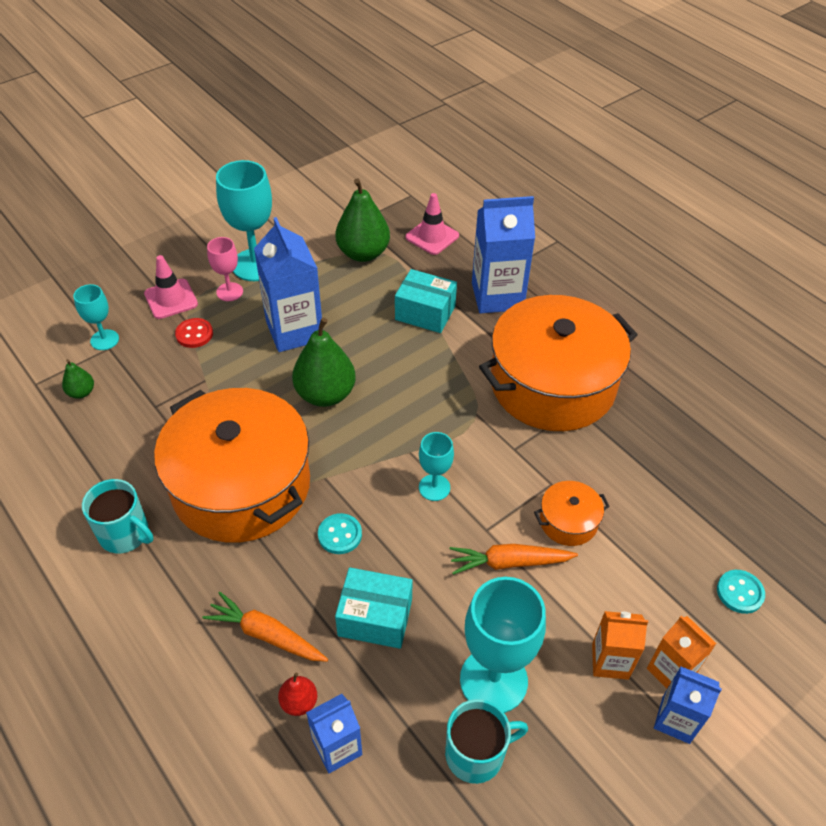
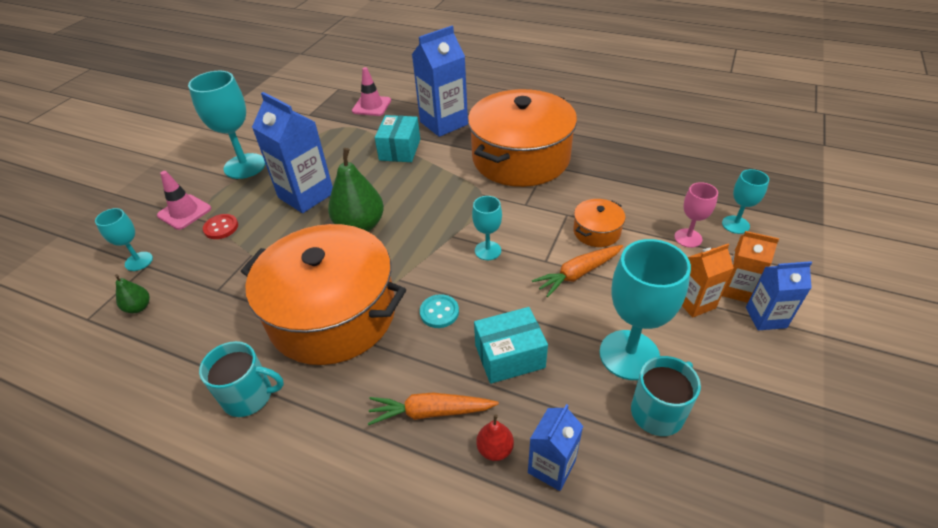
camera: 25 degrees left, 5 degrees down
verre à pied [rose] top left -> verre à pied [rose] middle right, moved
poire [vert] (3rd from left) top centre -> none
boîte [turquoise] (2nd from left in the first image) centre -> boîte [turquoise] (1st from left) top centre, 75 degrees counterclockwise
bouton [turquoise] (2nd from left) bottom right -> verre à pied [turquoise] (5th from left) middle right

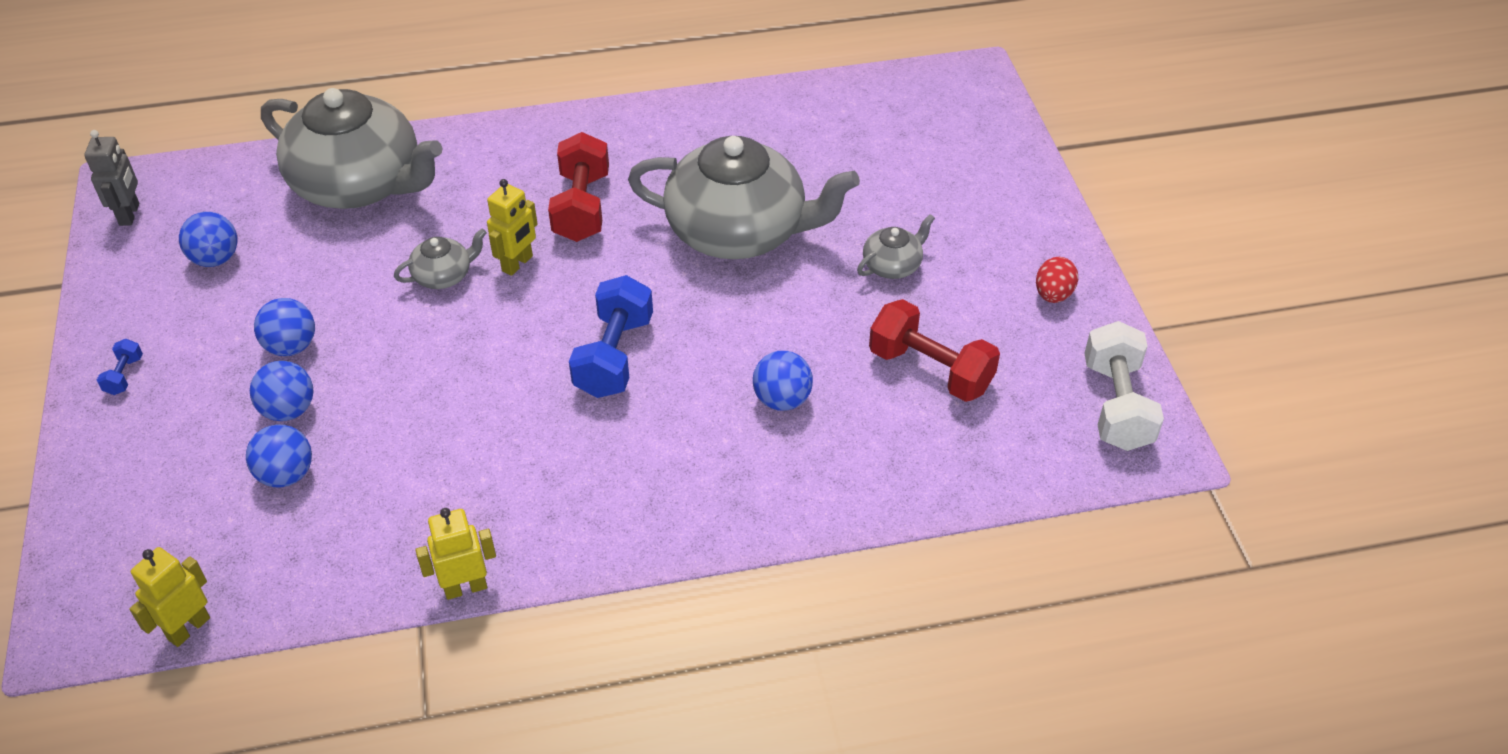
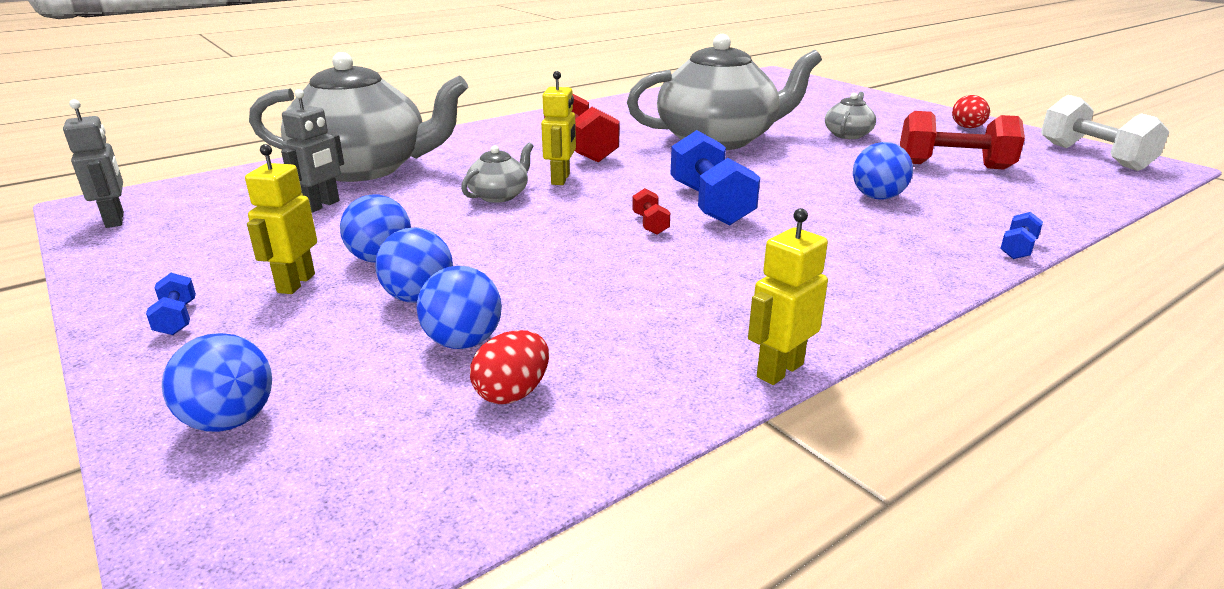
camera: 25 degrees left, 20 degrees down
robot [jaune] (1st from left) bottom left -> robot [jaune] (1st from left) middle left, moved
balle [bleu] (1st from left) top left -> balle [bleu] (1st from left) middle left, moved
none -> robot [gris] (2nd from left) top left
none -> œuf [rouge] (1st from left) centre
none -> haltère [rouge] (2nd from left) centre
none -> haltère [bleu] (3rd from left) middle right

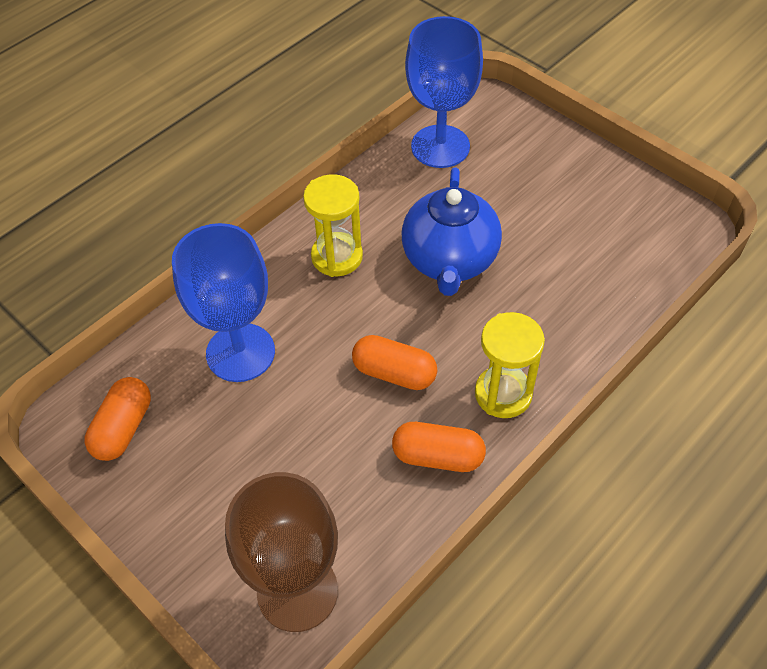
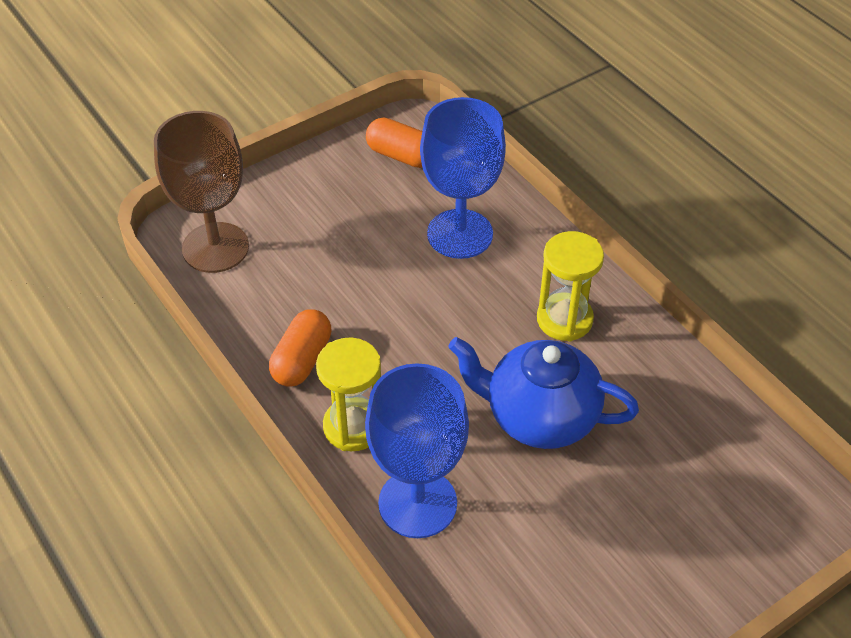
camera: 100 degrees right, 5 degrees down
gélule [orange] (2nd from left) centre -> none
verre à pied [bleu] (2nd from left in the first image) top centre -> verre à pied [bleu] (1st from left) bottom centre, moved

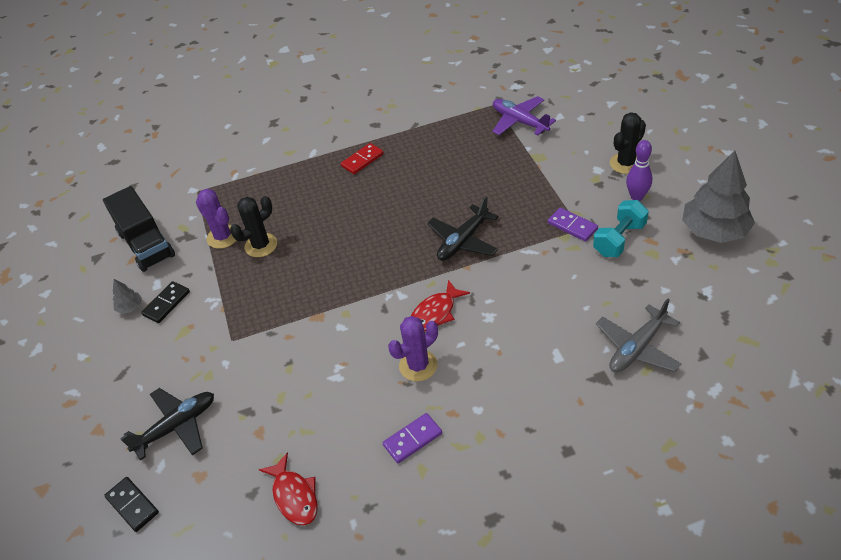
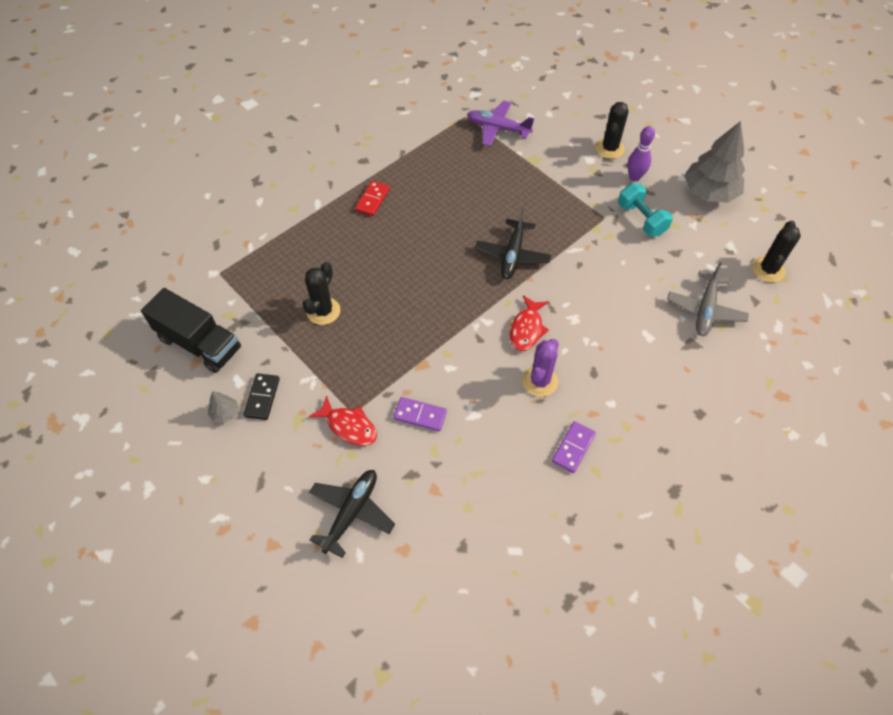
camera: 30 degrees left, 10 degrees up
domino [noir] (1st from left) bottom left -> none
cactus [violet] (1st from left) middle left -> none
poisson [rouge] (1st from left) bottom centre -> poisson [rouge] (1st from left) centre, moved
domino [violet] (2nd from left in the first image) middle right -> domino [violet] (1st from left) centre, moved
haltère [turquoise] middle right -> haltère [turquoise] top right, 45 degrees counterclockwise
none -> cactus [noir] (3rd from left) middle right

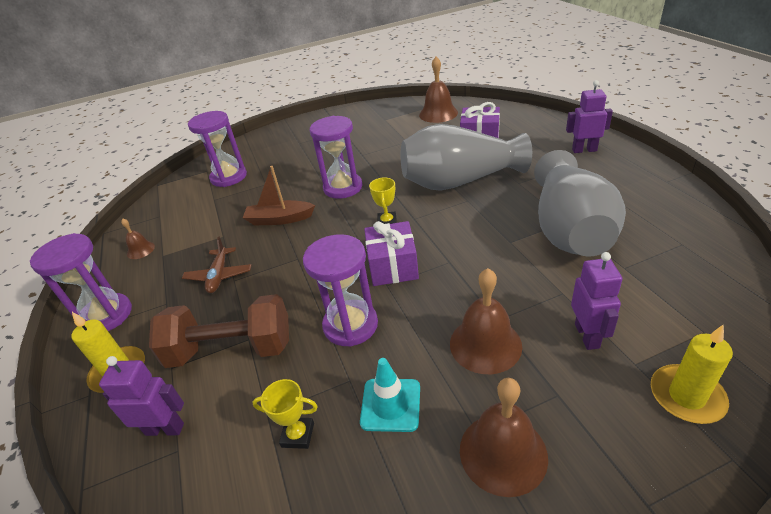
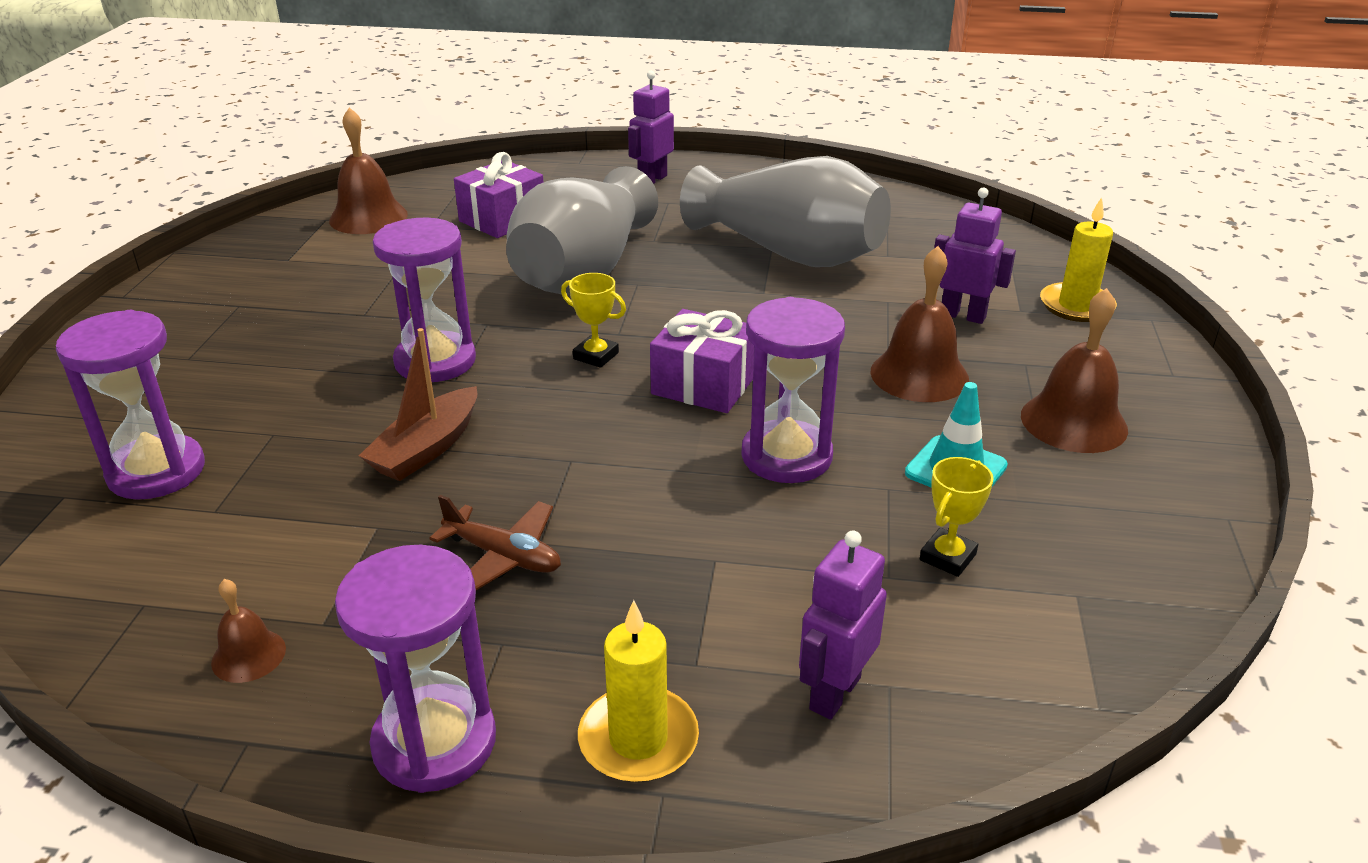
camera: 65 degrees left, 5 degrees down
haltère [marron] middle left -> none

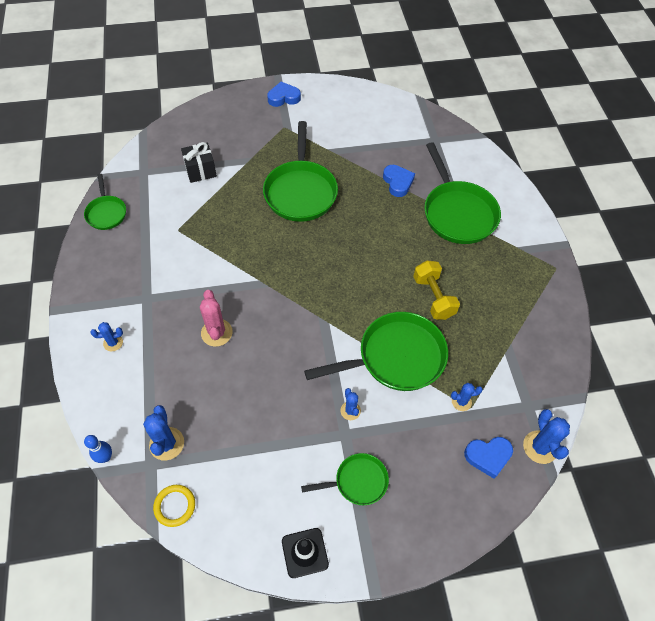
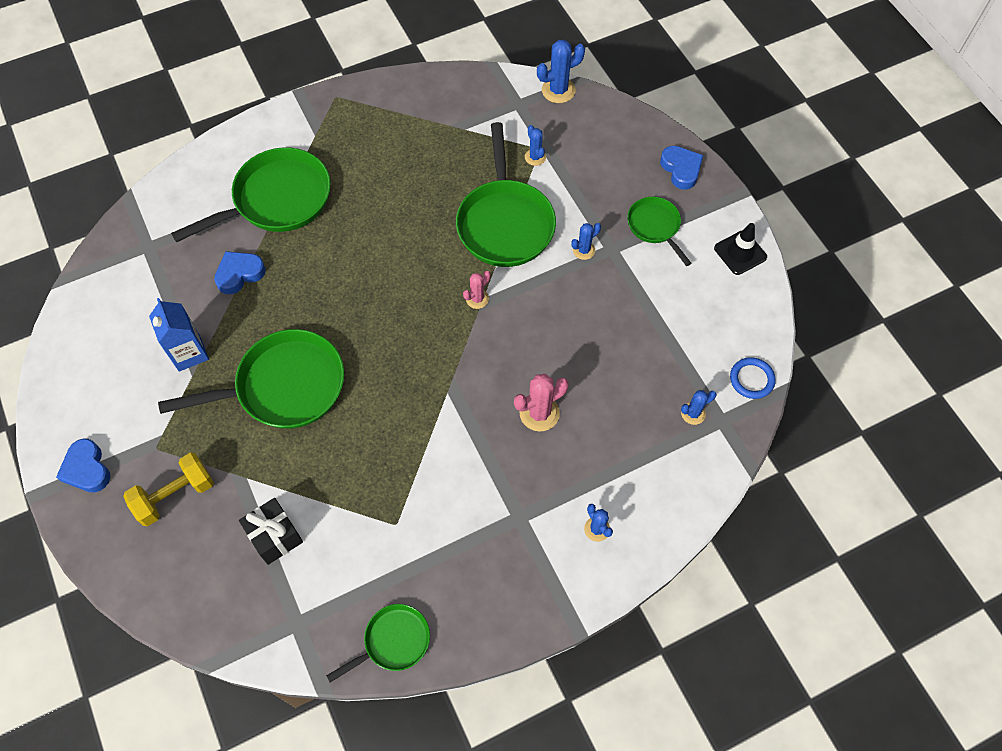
camera: 105 degrees left, 5 degrees up
quille [bleu] bottom left -> none
cactus [bleu] (2nd from left in the first image) bottom left -> cactus [bleu] (5th from left) middle right, x0.61
anneau [jaune] bottom left -> anneau [bleu] middle right
poêle [vert] (4th from left) centre -> poêle [vert] (4th from left) top centre, 150 degrees counterclockwise
haltère [jaune] centre -> haltère [jaune] middle left, moved
cœur [bleu] (3rd from left) bottom right -> cœur [bleu] (3rd from left) top right, moved
none -> brique de lait [bleu] middle left
none -> cactus [rose] (1st from left) centre

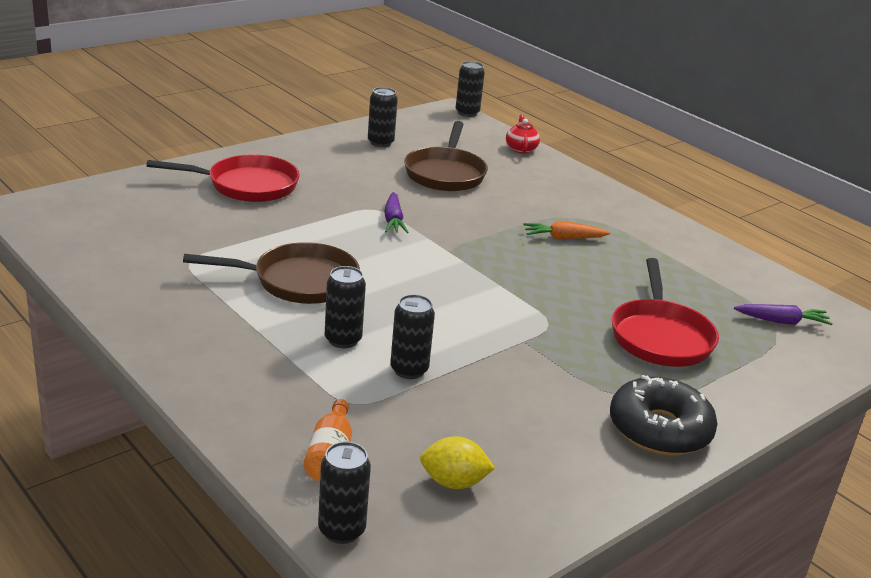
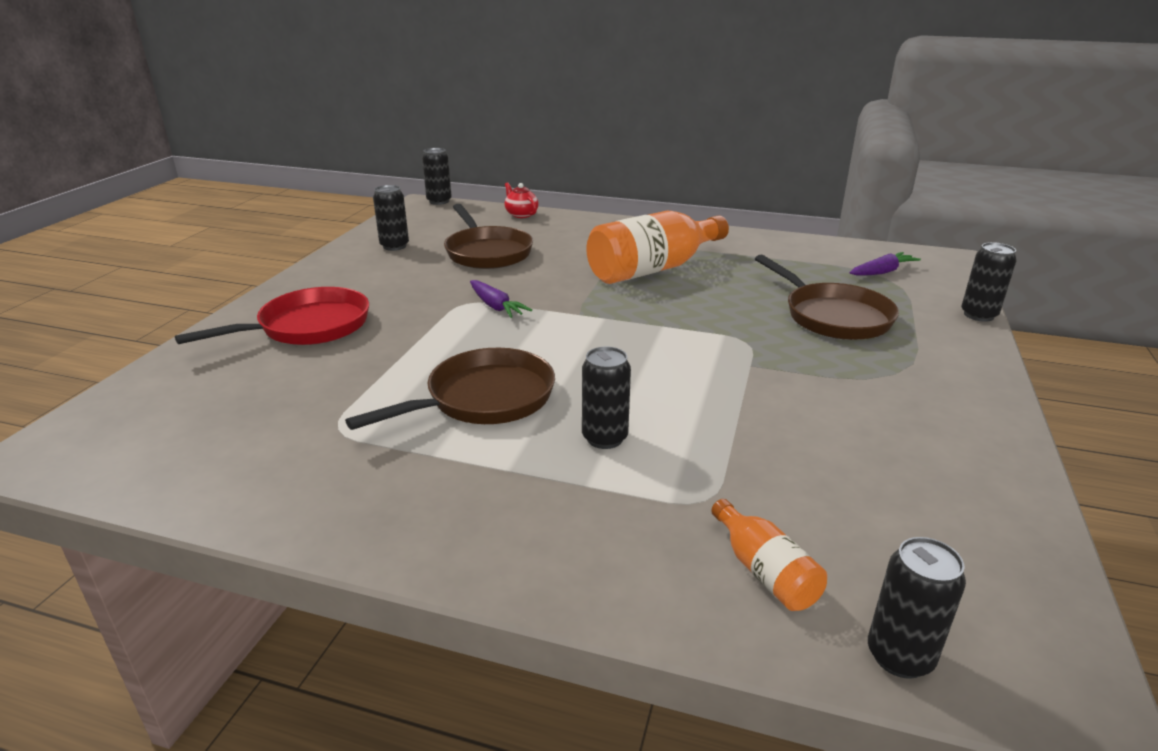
camera: 30 degrees left, 0 degrees up
canette [noir] (4th from left in the first image) centre -> canette [noir] (5th from left) middle right, moved
citron [jaune] bottom centre -> none
carotte [orange] centre -> bouteille [orange] (1st from left) top centre
beignet [noir] bottom right -> none
poêle [rouge] (2nd from left) middle right -> poêle [marron] (3rd from left) middle right

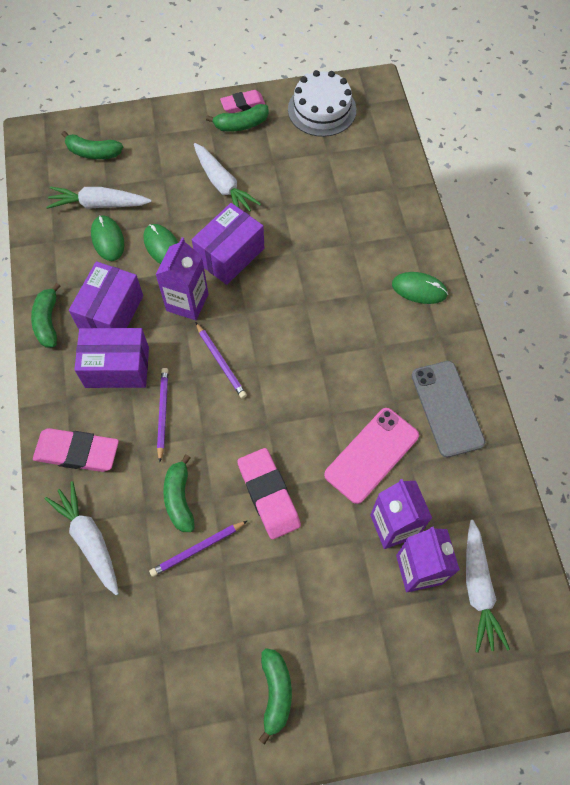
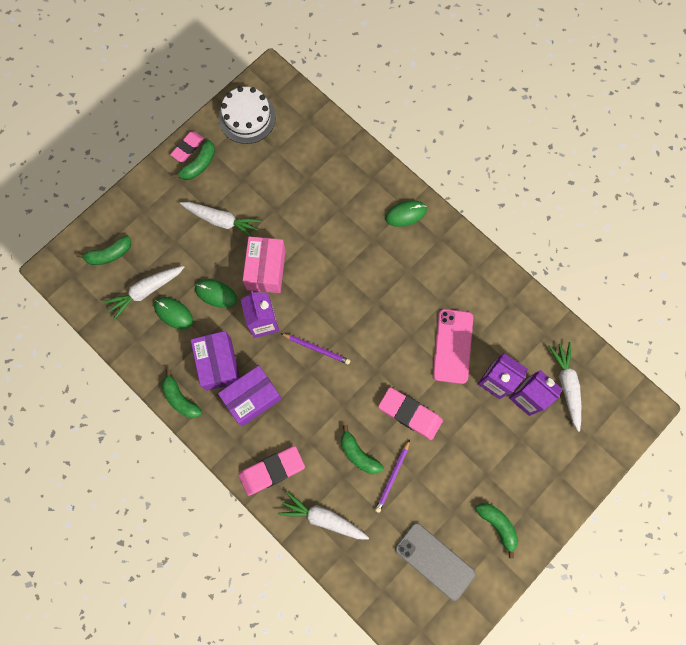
camera: 35 degrees left, 10 degrees up
crayon [violet] (1st from left) middle left -> none
boîte [violet] (3rd from left) top centre -> boîte [rose] centre
téléphone [gris] middle right -> téléphone [gris] bottom centre, moved
carotte [blanc] (4th from left) bottom right -> carotte [blanc] (4th from left) middle right, 150 degrees counterclockwise

